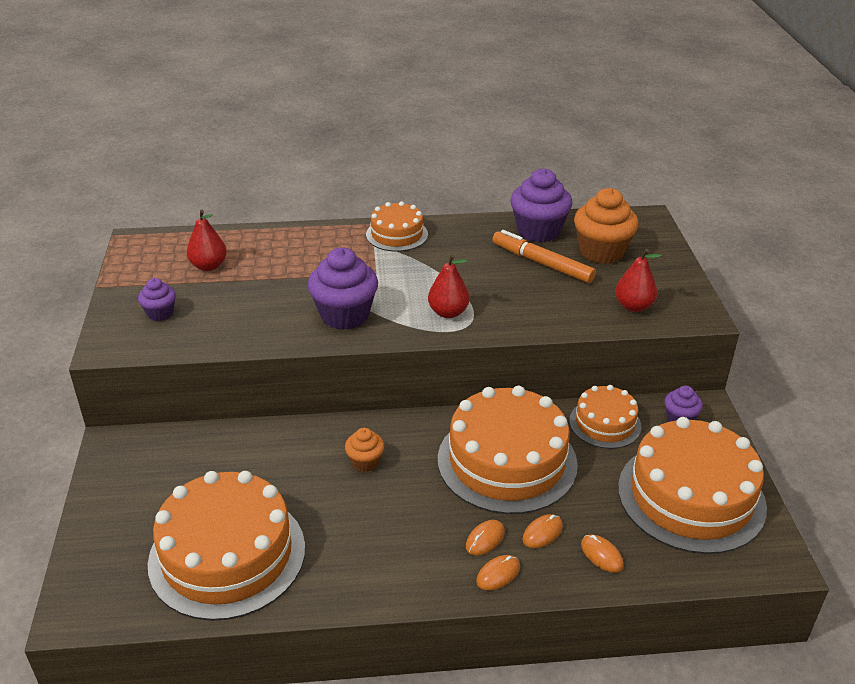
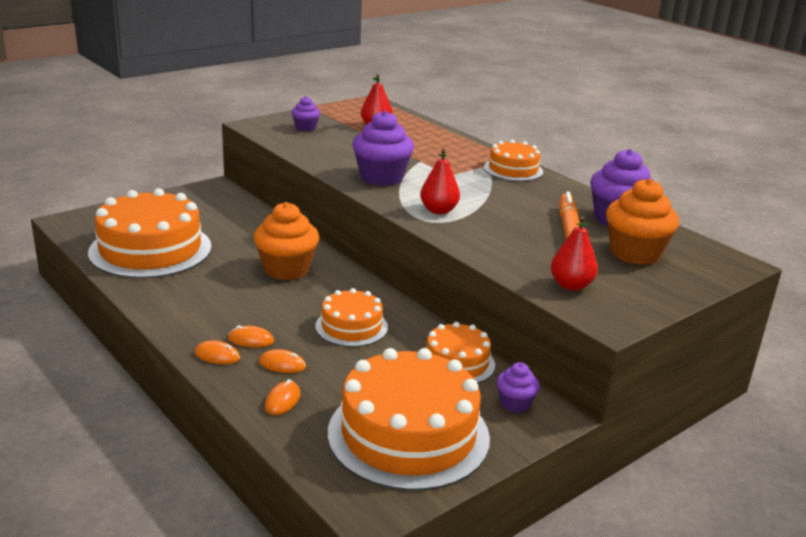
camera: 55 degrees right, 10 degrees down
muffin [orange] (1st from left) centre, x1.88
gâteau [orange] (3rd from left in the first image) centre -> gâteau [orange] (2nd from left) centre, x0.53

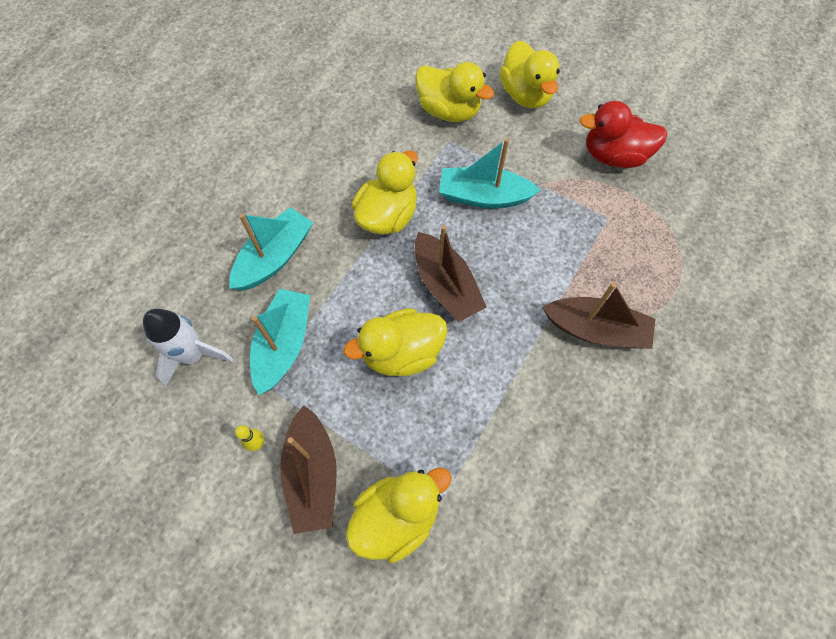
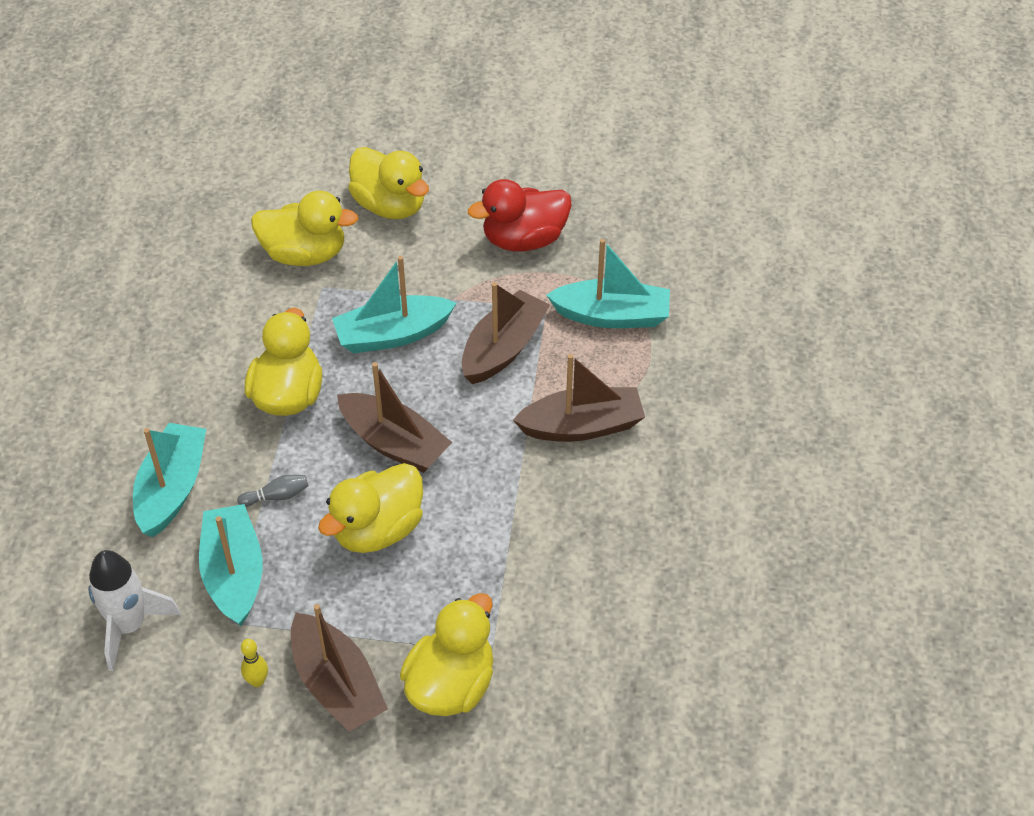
camera: 25 degrees left, 15 degrees down
none -> quille [gris] middle left
none -> bateau [marron] (3rd from left) centre
none -> bateau [turquoise] (4th from left) centre

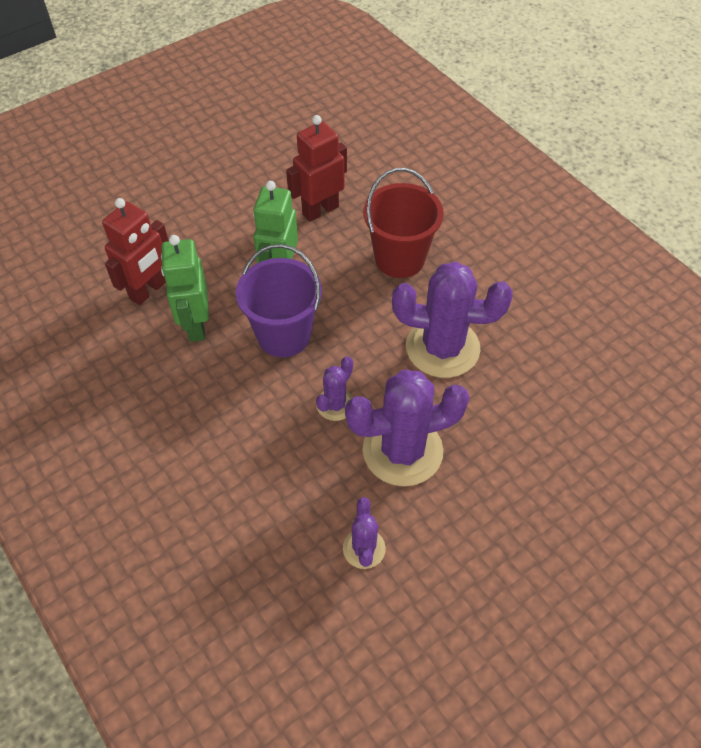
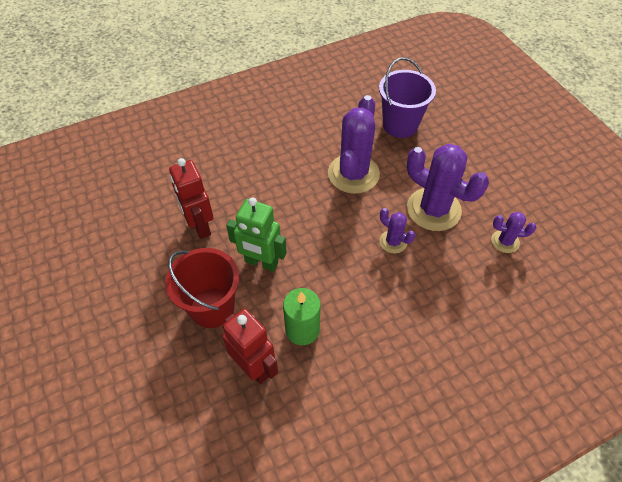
camera: 80 degrees left, 0 degrees up
robot [vert] (1st from left) middle left -> bougie [vert] centre
seau [violet] centre -> seau [violet] top centre, moved
cactus [violet] (3rd from left) centre -> cactus [violet] (3rd from left) middle right, 45 degrees counterclockwise
seau [rouge] top centre -> seau [rouge] middle left, moved

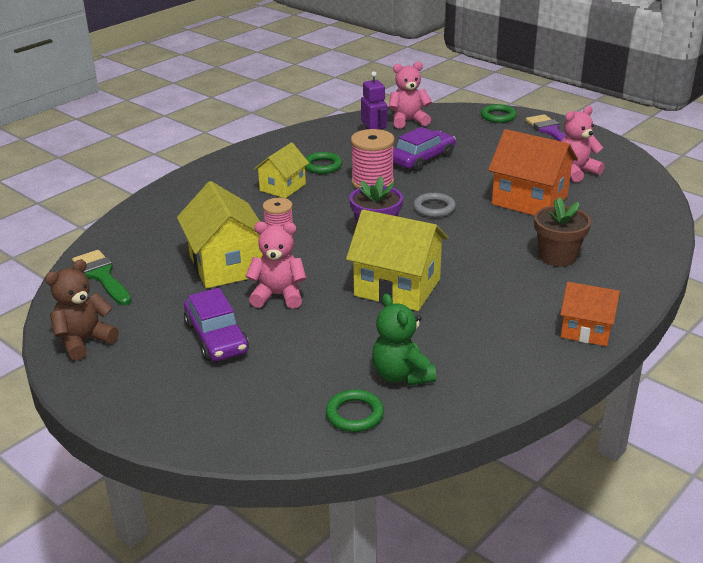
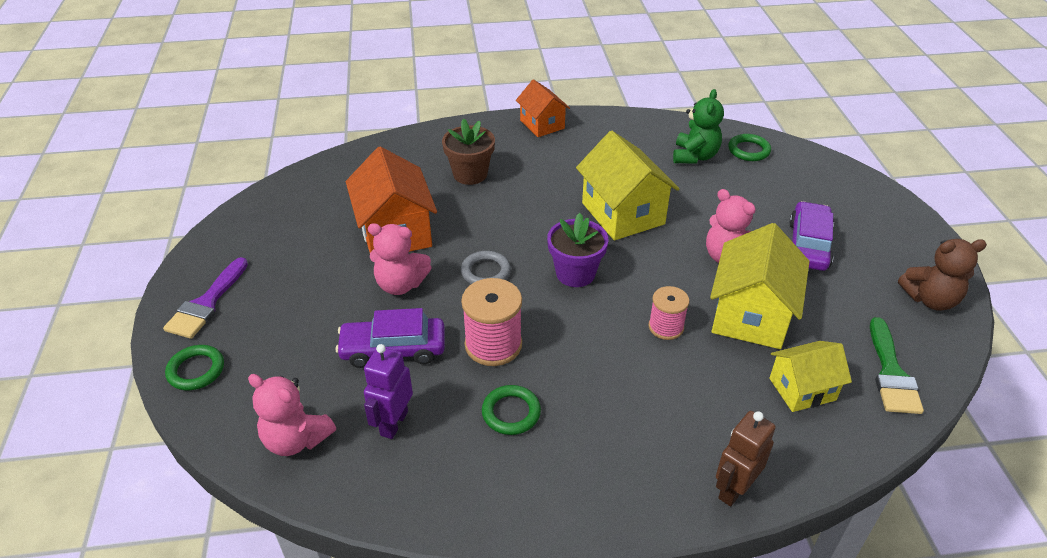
camera: 140 degrees left, 10 degrees up
maison [jaune] (2nd from left in the first image) top centre -> maison [jaune] (3rd from left) bottom right, moved
ours en peluche [rose] (3rd from left in the first image) top right -> ours en peluche [rose] (2nd from left) centre, moved
none -> robot [marron] bottom right

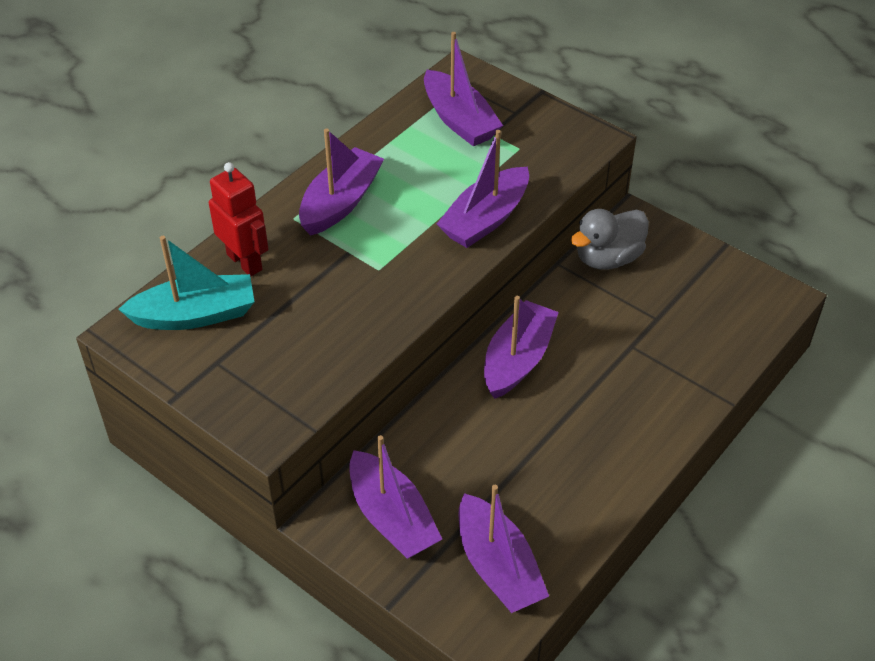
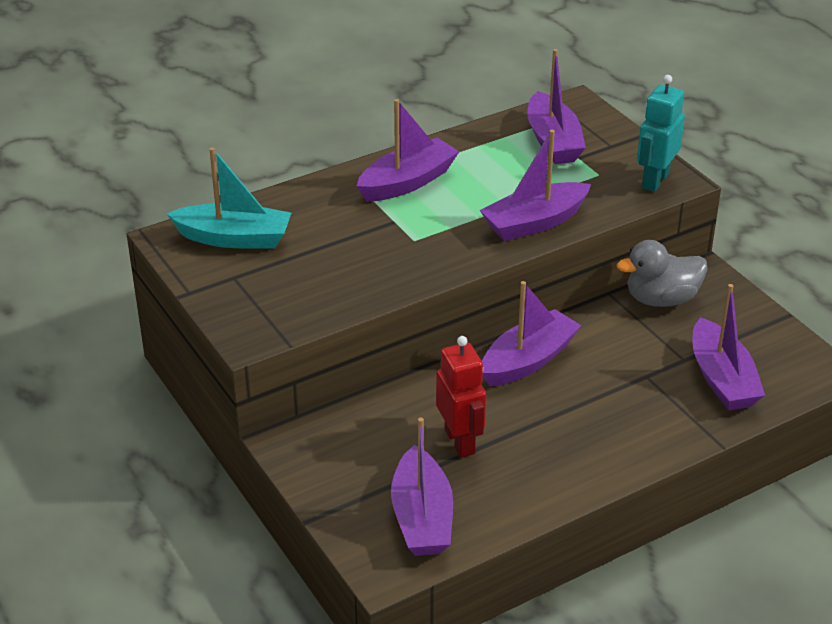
camera: 20 degrees right, 10 degrees down
robot [rouge] top left -> robot [rouge] centre, moved
bateau [violet] (2nd from left in the first image) bottom centre -> bateau [violet] (6th from left) middle right, moved
none -> robot [turquoise] top right

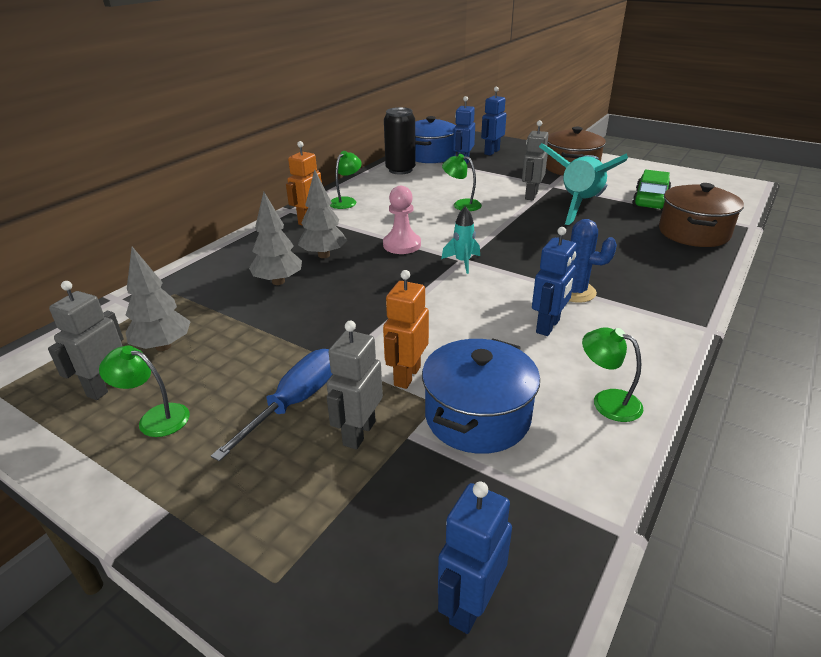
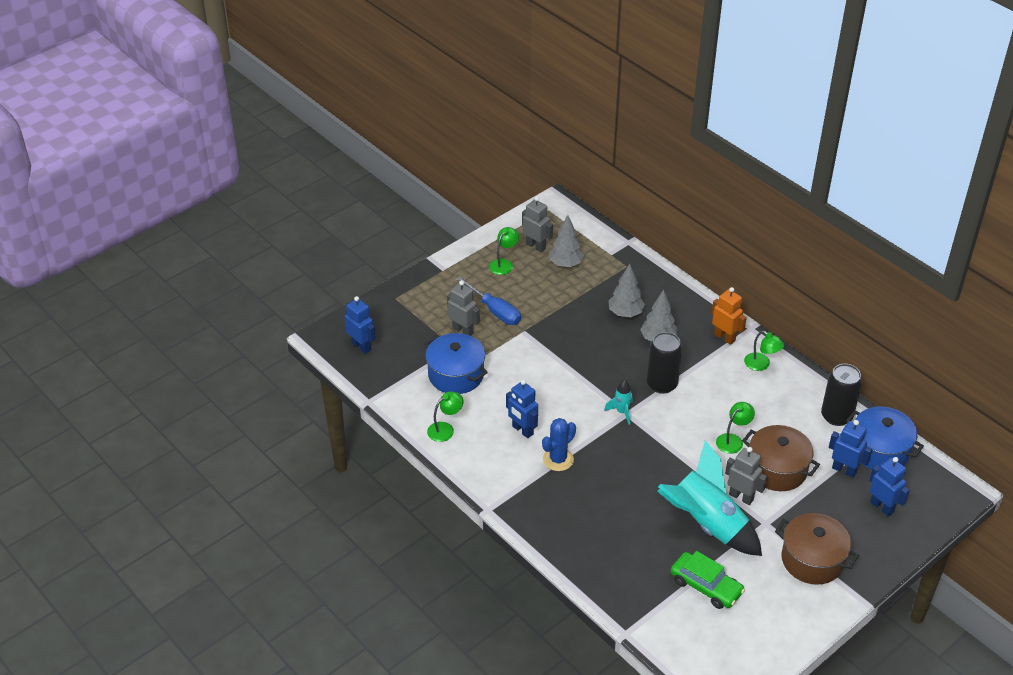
camera: 105 degrees right, 10 degrees up
pion [rose] centre -> canette [noir] (1st from left) centre
robot [orange] (2nd from left) centre -> none
marmite [marron] (2nd from left in the first image) top right -> marmite [marron] (1st from left) bottom right, moved

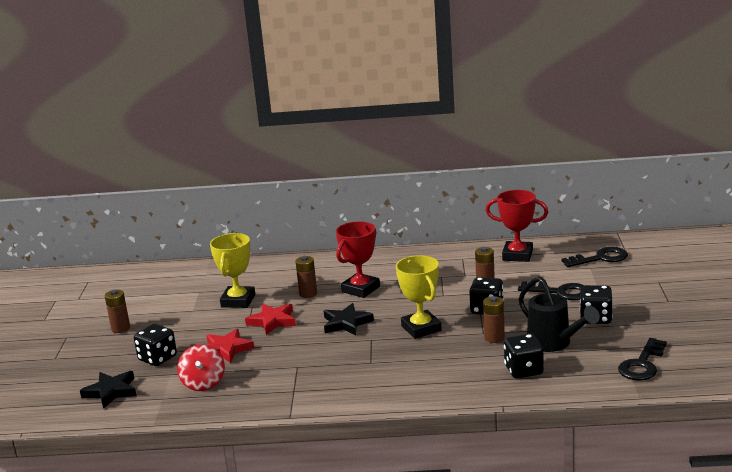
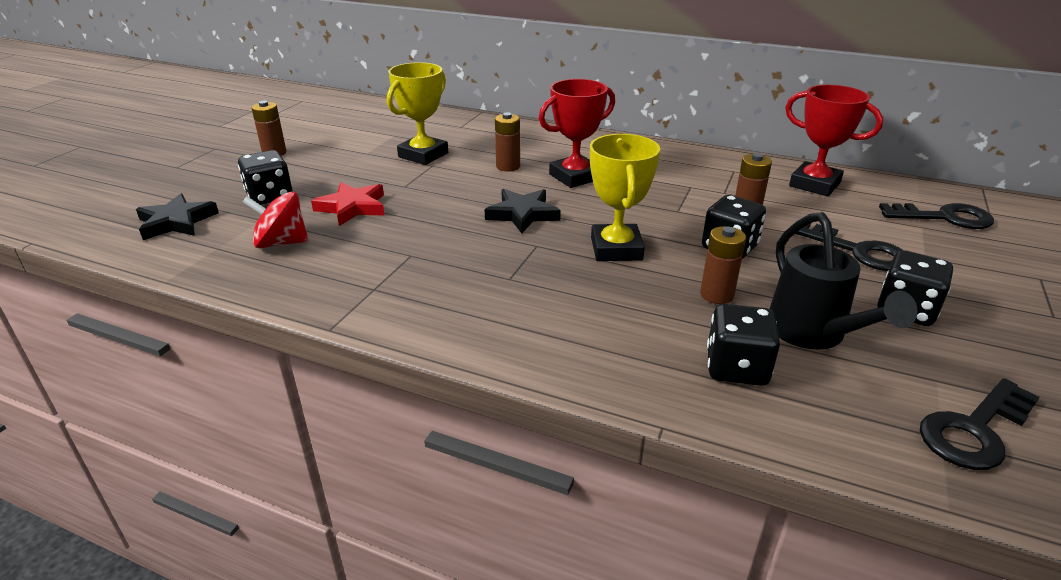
camera: 20 degrees right, 10 degrees up
toupie [rouge] bottom left -> toupie [rouge] middle left, 75 degrees clockwise
étoile [rouge] (2nd from left) bottom centre -> none

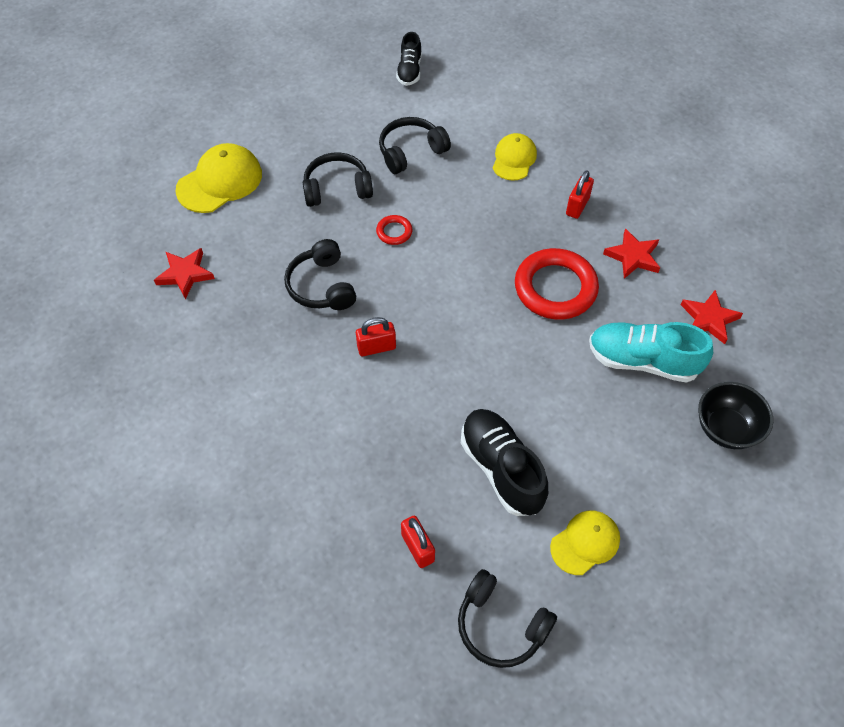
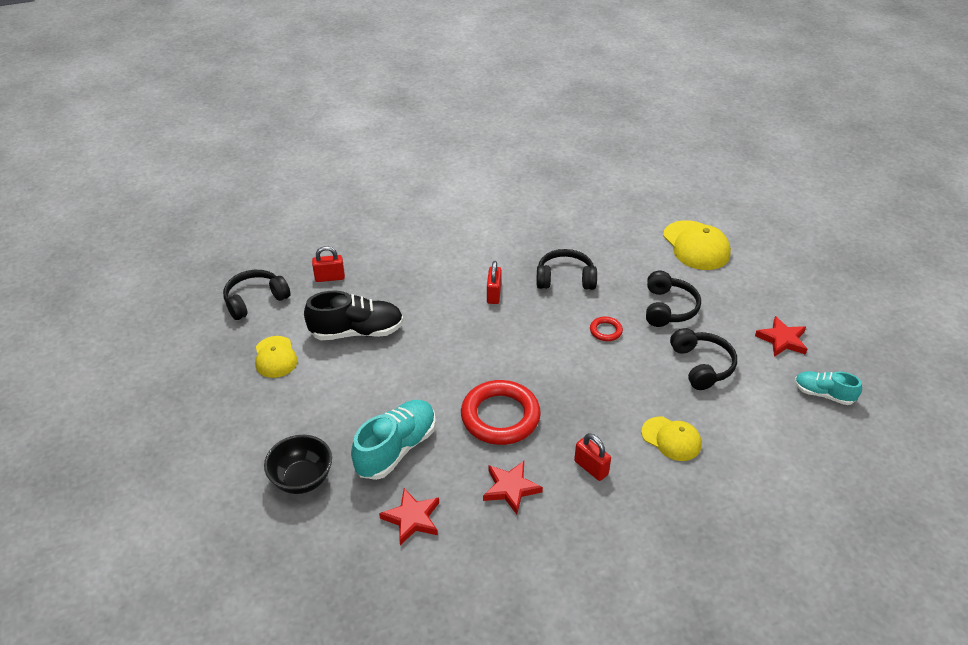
camera: 110 degrees right, 15 degrees down
étoile [rouge] (1st from left in the first image) middle left -> étoile [rouge] (3rd from left) middle right, moved
chaussure [noir] (1st from left) top centre -> chaussure [turquoise] (2nd from left) middle right

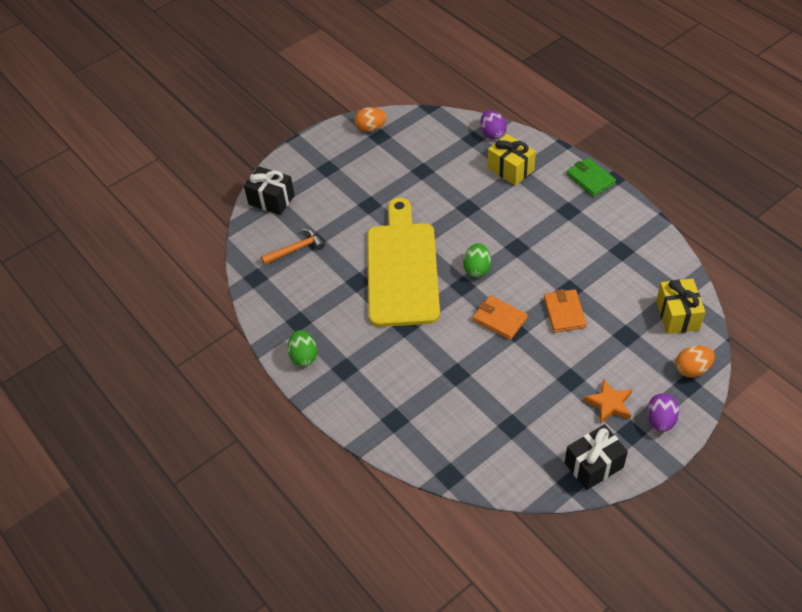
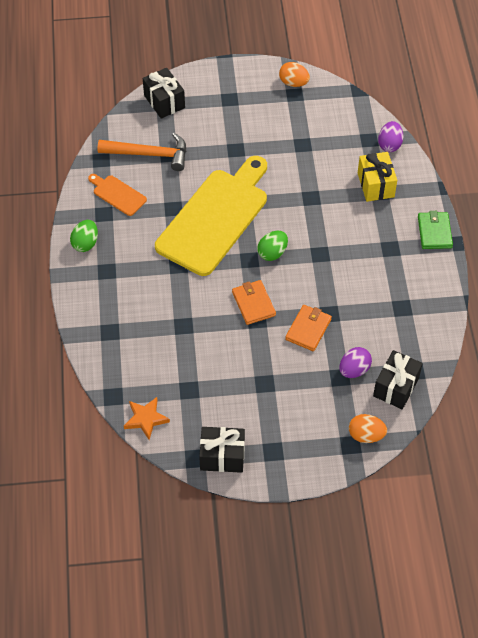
camera: 30 degrees right, 5 degrees up
marteau [orange] centre -> marteau [orange] top left, x1.51
étoile [orange] middle right -> étoile [orange] middle left, moved
œuf [violet] (2nd from left in the first image) bottom right -> œuf [violet] (1st from left) middle right, moved
cadeau [jaune] (2nd from left) middle right -> cadeau [noir] (3rd from left) middle right
none -> planche à découper [orange] top left

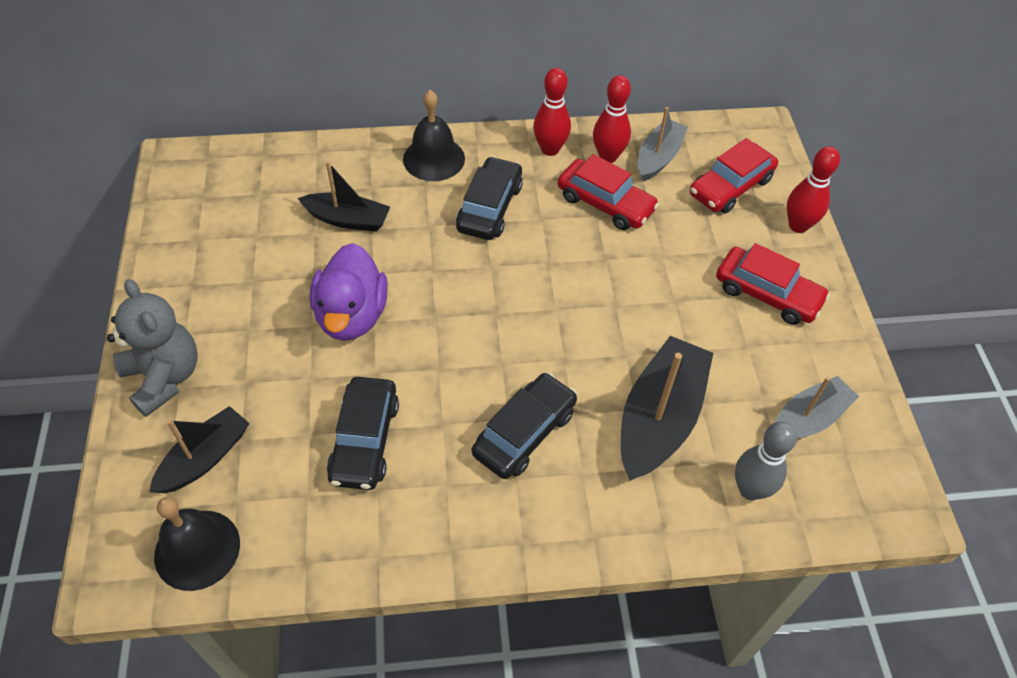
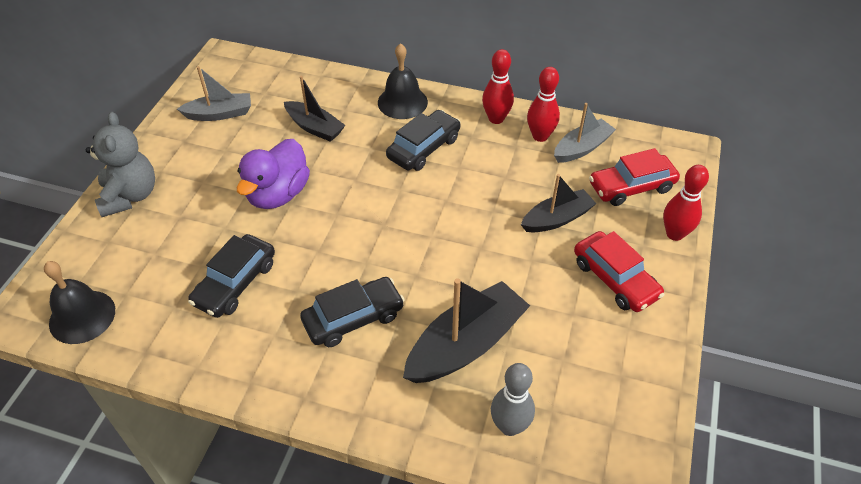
camera: 25 degrees right, 5 degrees down
bateau [noir] (1st from left in the first image) middle left -> bateau [noir] (3rd from left) centre, moved
voiture [rouge] (1st from left) top centre -> none
bateau [gris] (2nd from left in the first image) middle right -> bateau [gris] (1st from left) top left, moved

